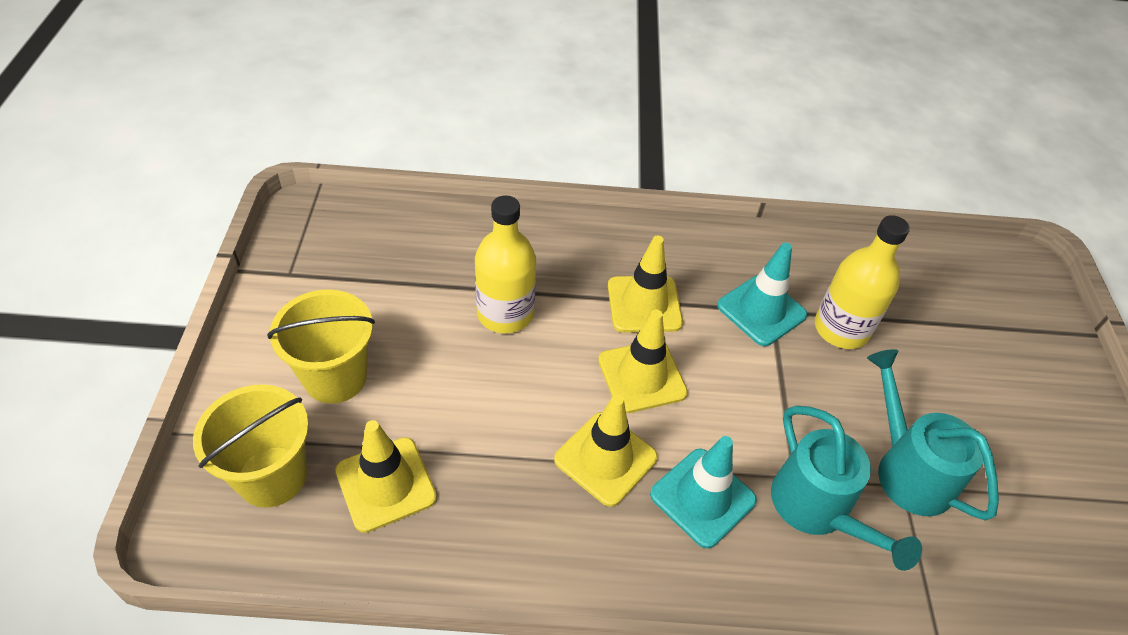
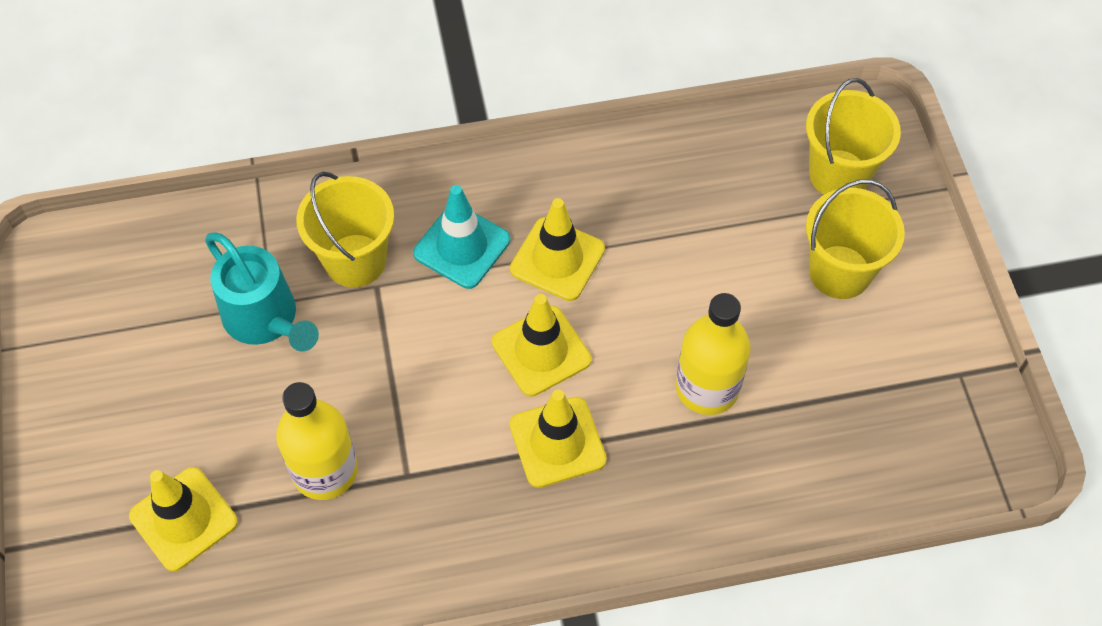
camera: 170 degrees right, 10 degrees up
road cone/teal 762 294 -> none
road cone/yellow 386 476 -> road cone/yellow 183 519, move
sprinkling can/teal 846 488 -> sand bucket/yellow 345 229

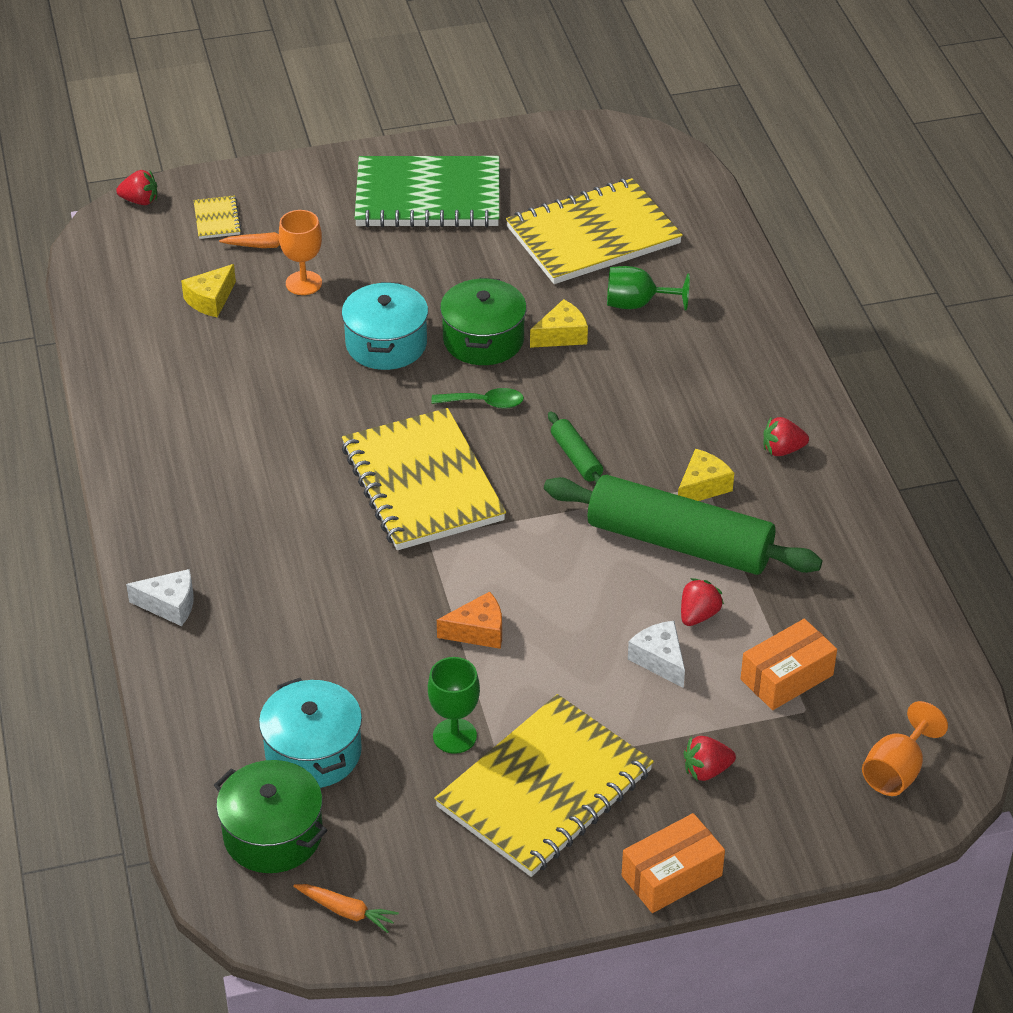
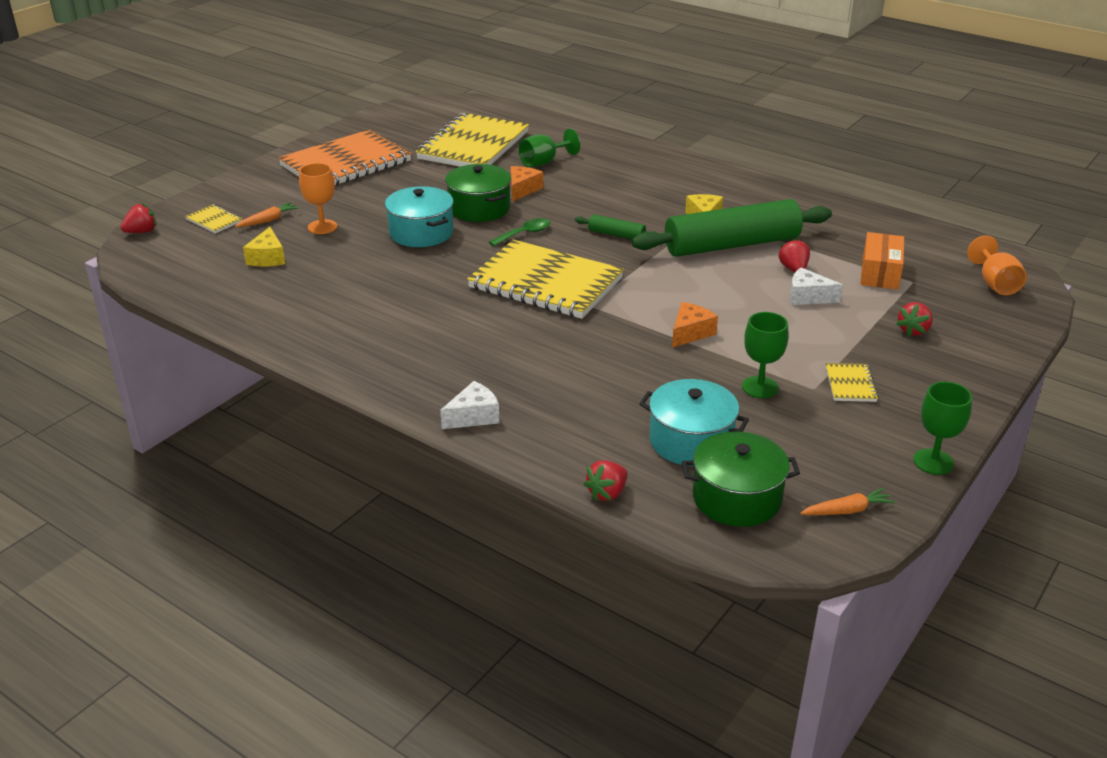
camera: 40 degrees left, 10 degrees down
parcel/orange 673 863 -> none
none -> wine glass/leaf-green 942 428
toy strawberry/scarlet 786 436 -> toy strawberry/scarlet 605 480, move
notepad/leaf-green 426 192 -> notepad/orange 345 157
cheese/yellow 559 323 -> cheese/orange 526 184
notepad/yellow 544 785 -> notepad/yellow 852 382, x0.41

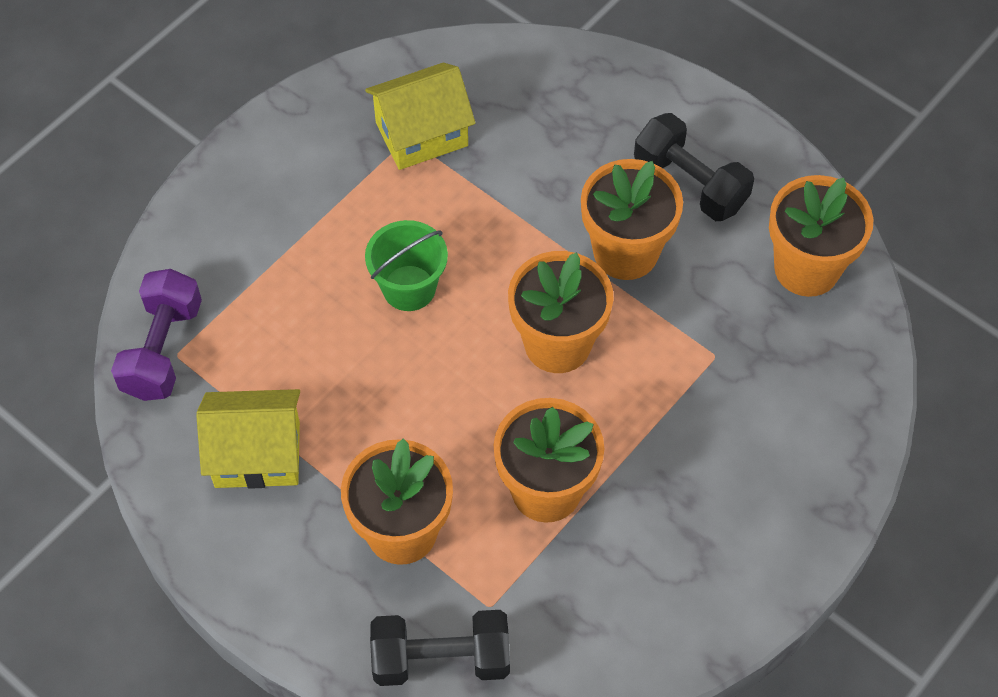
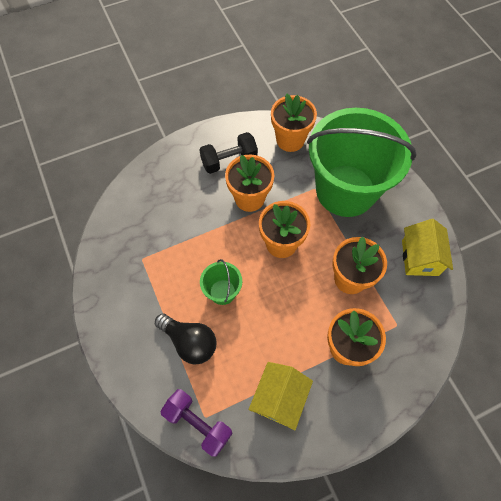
camera: 65 degrees left, 5 degrees up
hand weight/ebony 440 648 -> none
none -> bulb/ebony 185 338
none -> sand bucket/leaf-green 362 162
toy house/yellow 420 116 -> toy house/yellow 427 247, move

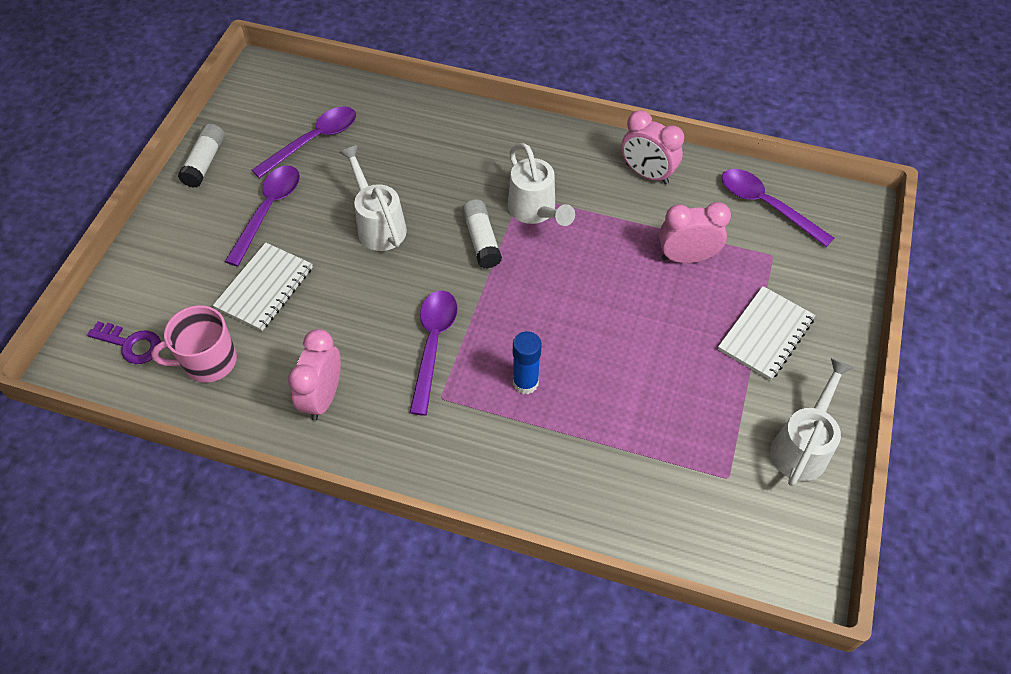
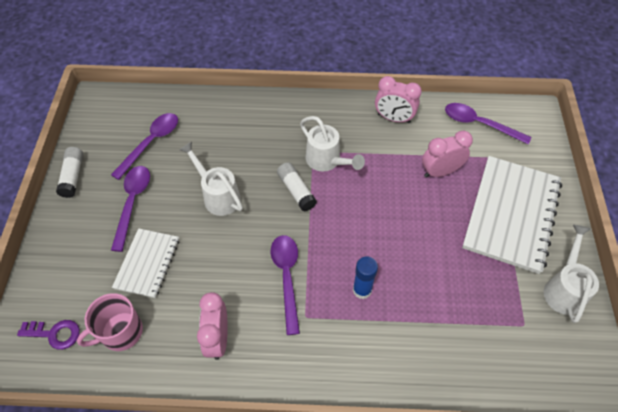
camera: 15 degrees left, 0 degrees up
notepad/pure white 766 333 -> notepad/pure white 512 215, x1.79

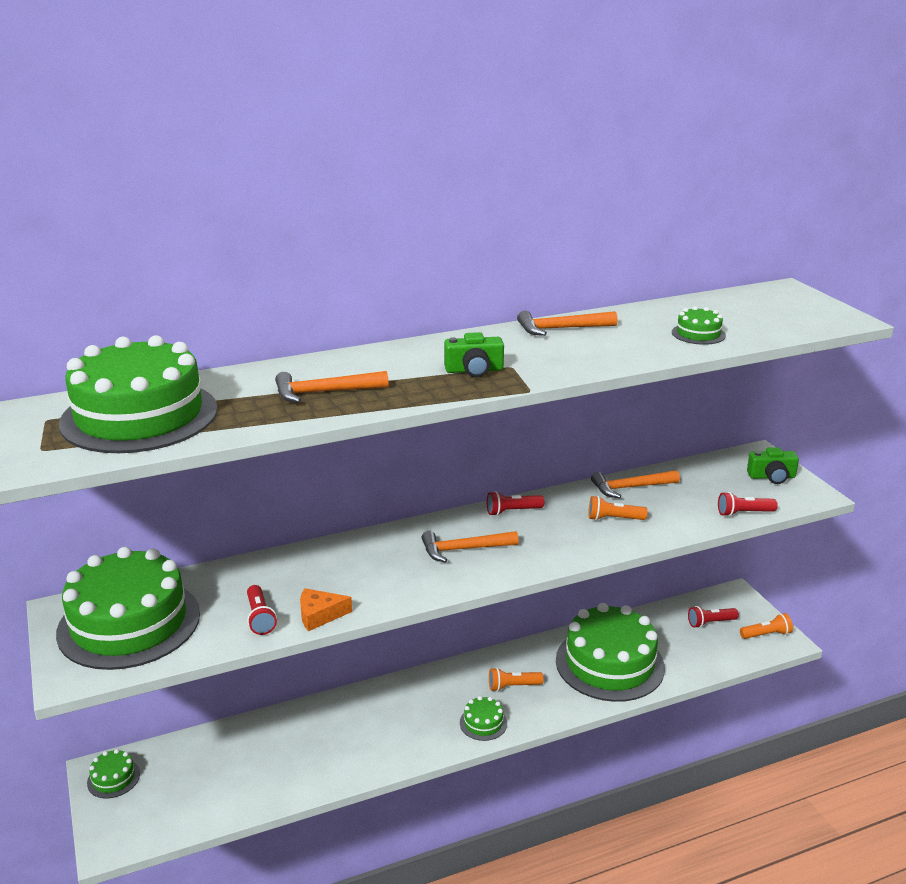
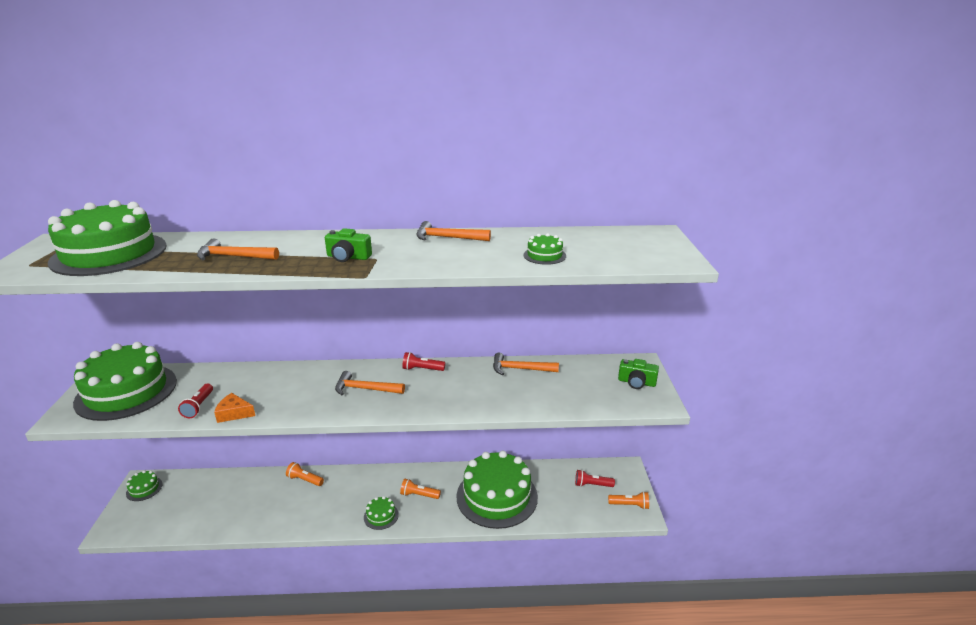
camera: 20 degrees right, 0 degrees up
pocket torch/scarlet 748 504 -> none
pocket torch/orange 618 508 -> pocket torch/orange 305 474, move

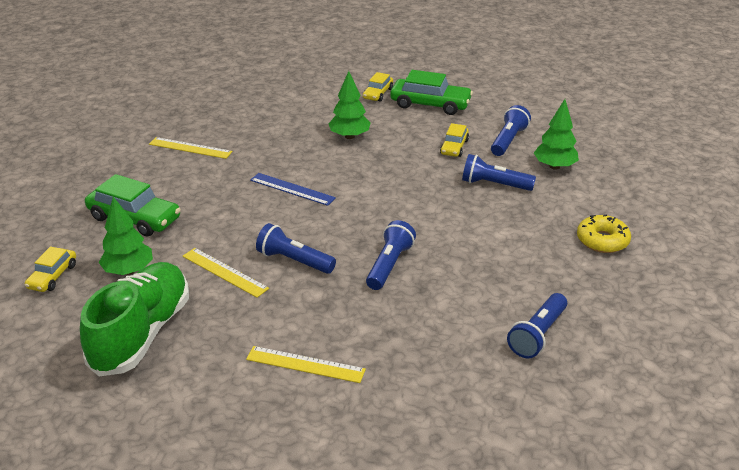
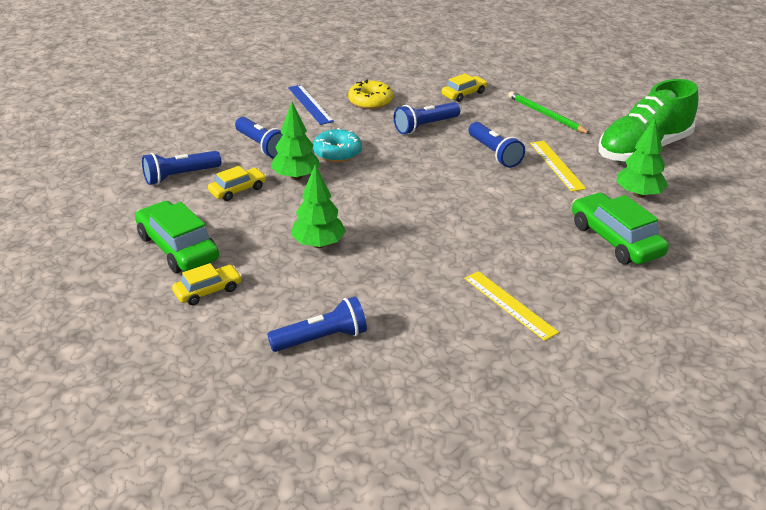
camera: 145 degrees left, 0 degrees up
ruler/yellow 306 364 -> none
none -> glazed donut/teal 337 145
none -> wooden pencil/leaf-green 549 112
automobile/yellow 50 269 -> automobile/yellow 464 87, move
ruler/cobalt 293 189 -> ruler/cobalt 311 105, move
pocket torch/cobalt 537 325 -> pocket torch/cobalt 317 324, move
fir tree/leaf-green 556 134 -> fir tree/leaf-green 295 141, move
glazed donut/yellow 604 234 -> glazed donut/yellow 370 94, move

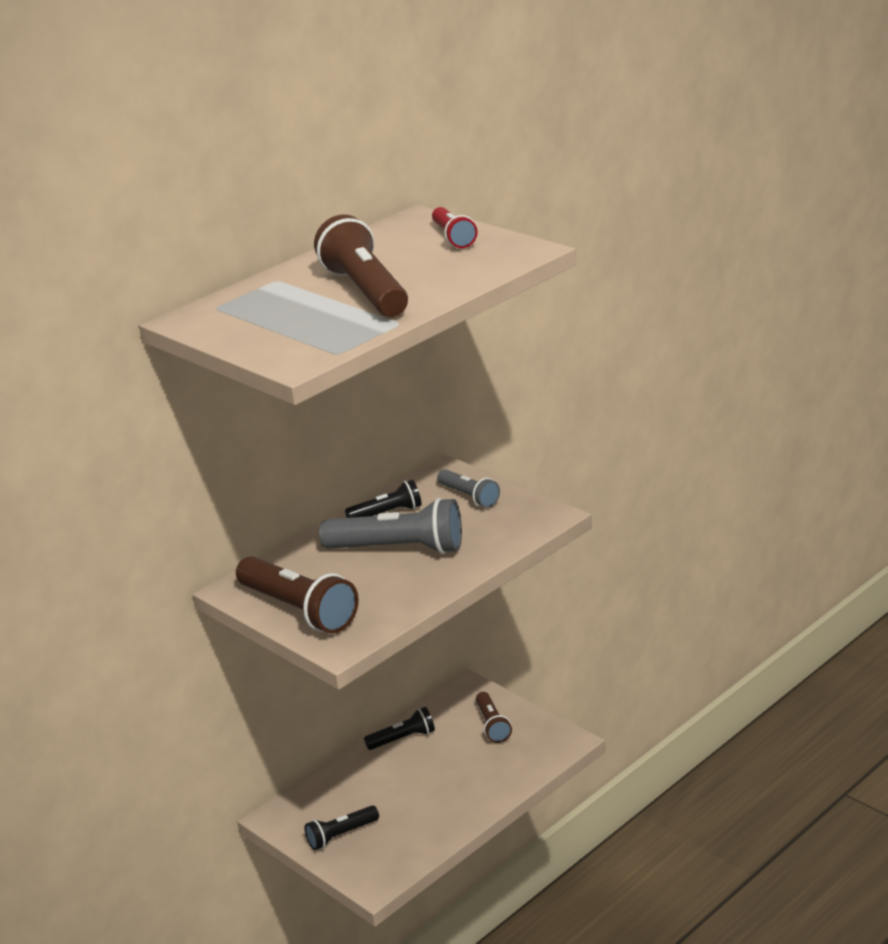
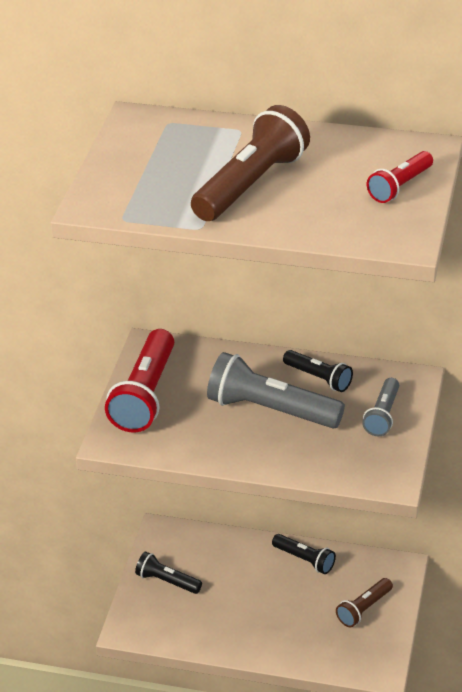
camera: 55 degrees right, 10 degrees up
pocket torch/russet 297 595 -> pocket torch/scarlet 139 381
pocket torch/grey 390 526 -> pocket torch/grey 276 390, 135 degrees clockwise

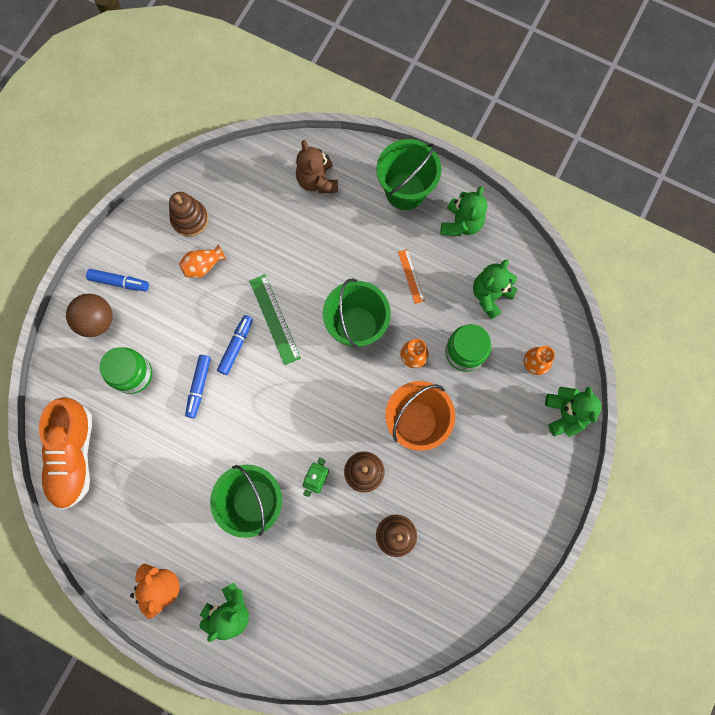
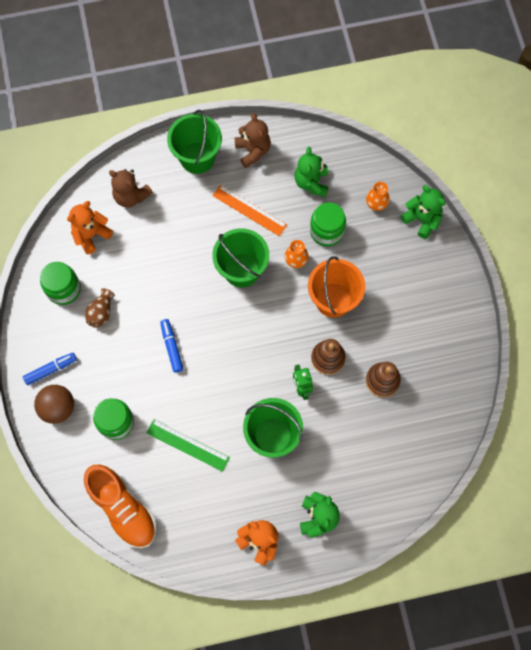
camera: 40 degrees left, 5 degrees down
marker/cobalt 198 386 -> none
none -> teddy bear/orange 90 228
ruler/leaf-green 275 319 -> ruler/leaf-green 188 445, move
stacking toy/russet 189 214 -> jam jar/leaf-green 60 283
vase/orange 202 261 -> vase/russet 100 308
teddy bear/leaf-green 464 211 -> teddy bear/russet 253 140
ruler/orange 411 276 -> ruler/orange 249 210, x1.65

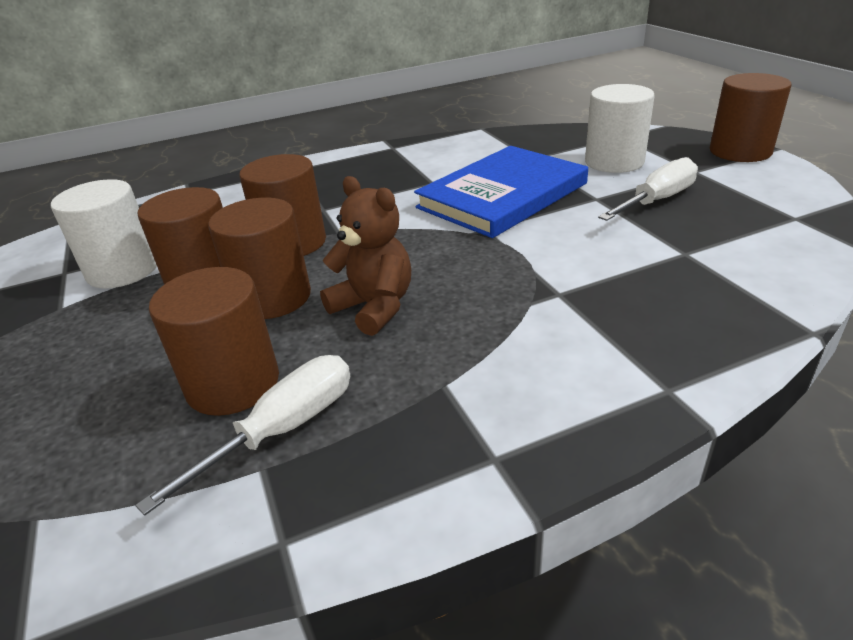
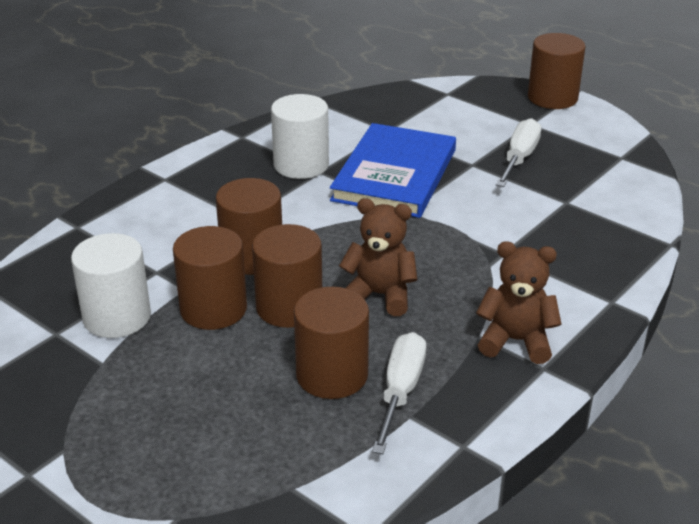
camera: 30 degrees left, 0 degrees up
none -> teddy bear/russet 519 302
cylinder/pure white 620 128 -> cylinder/pure white 300 136, move

